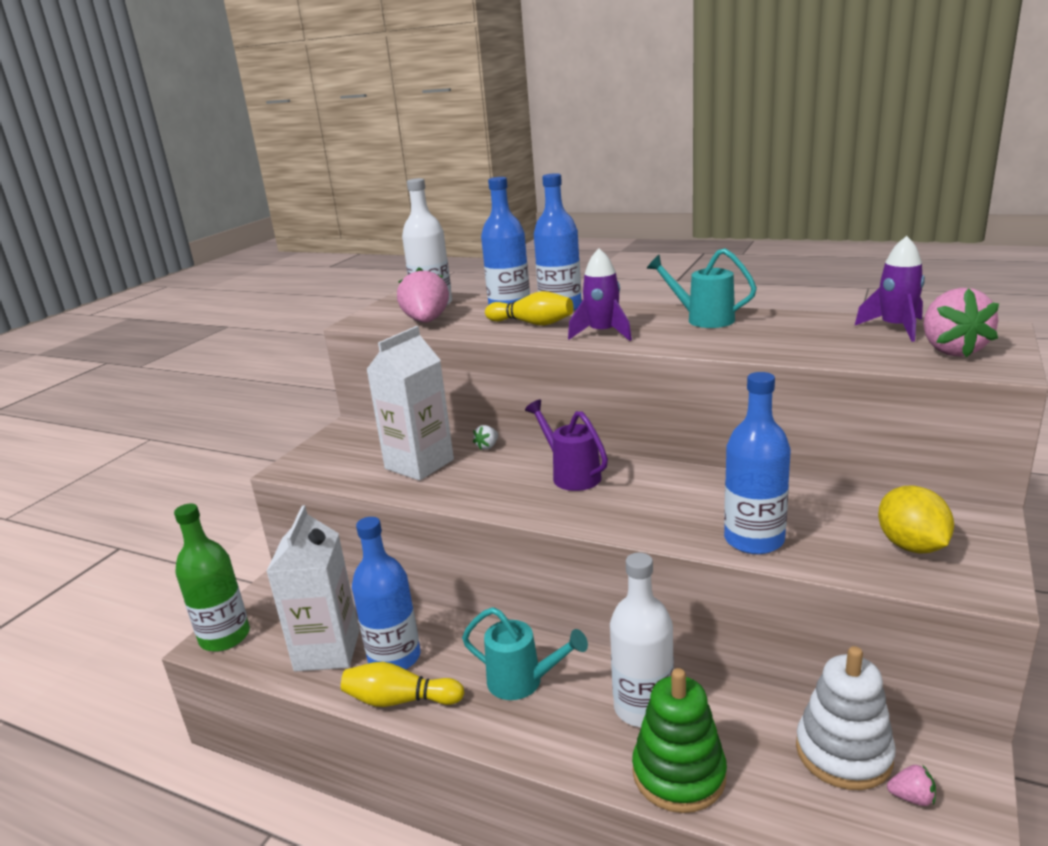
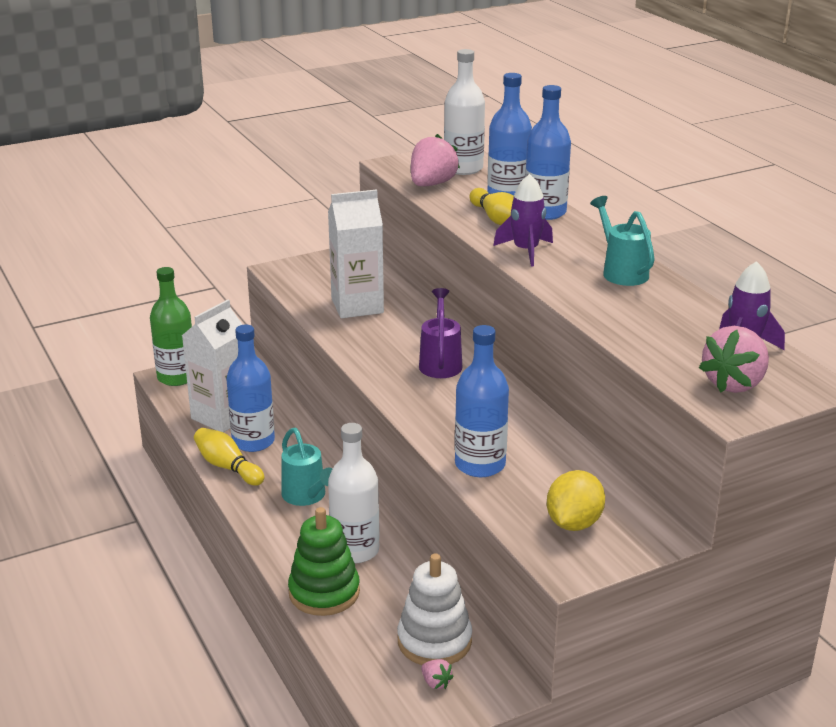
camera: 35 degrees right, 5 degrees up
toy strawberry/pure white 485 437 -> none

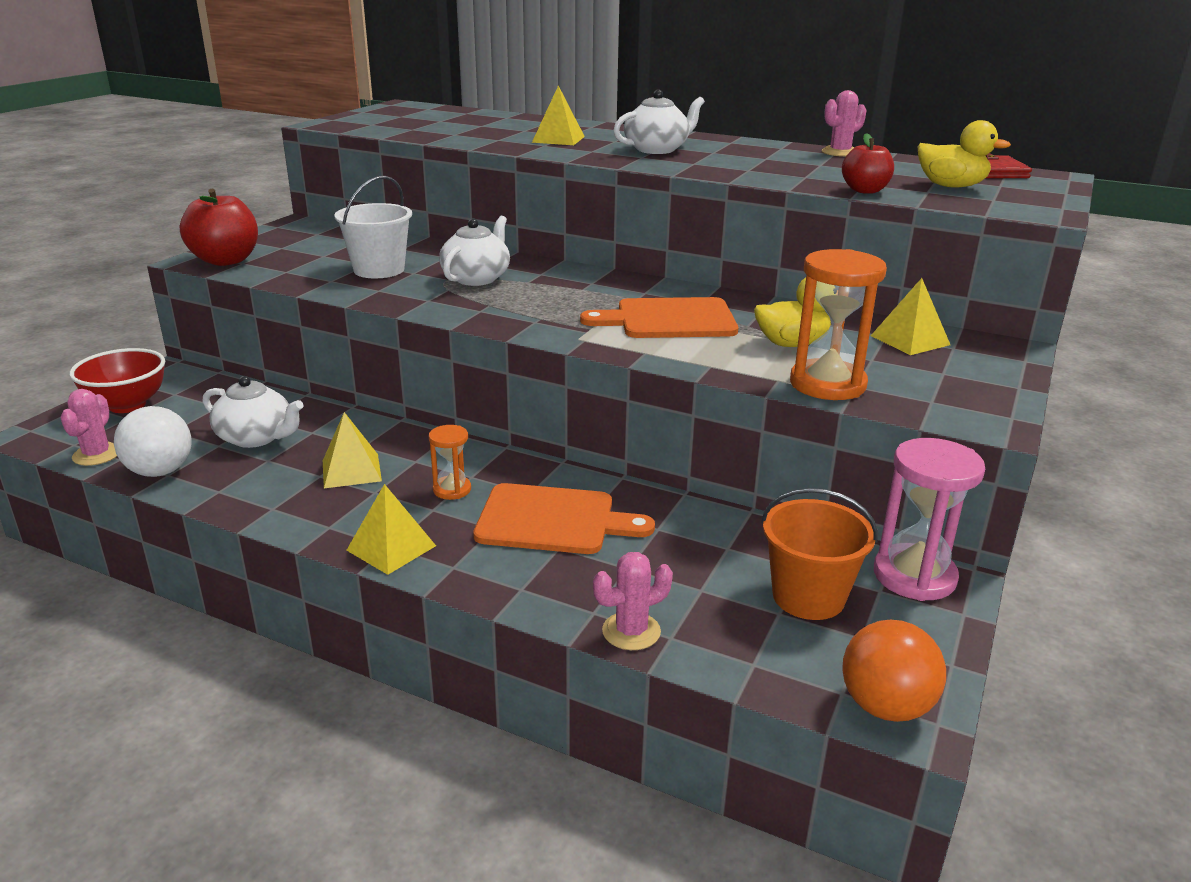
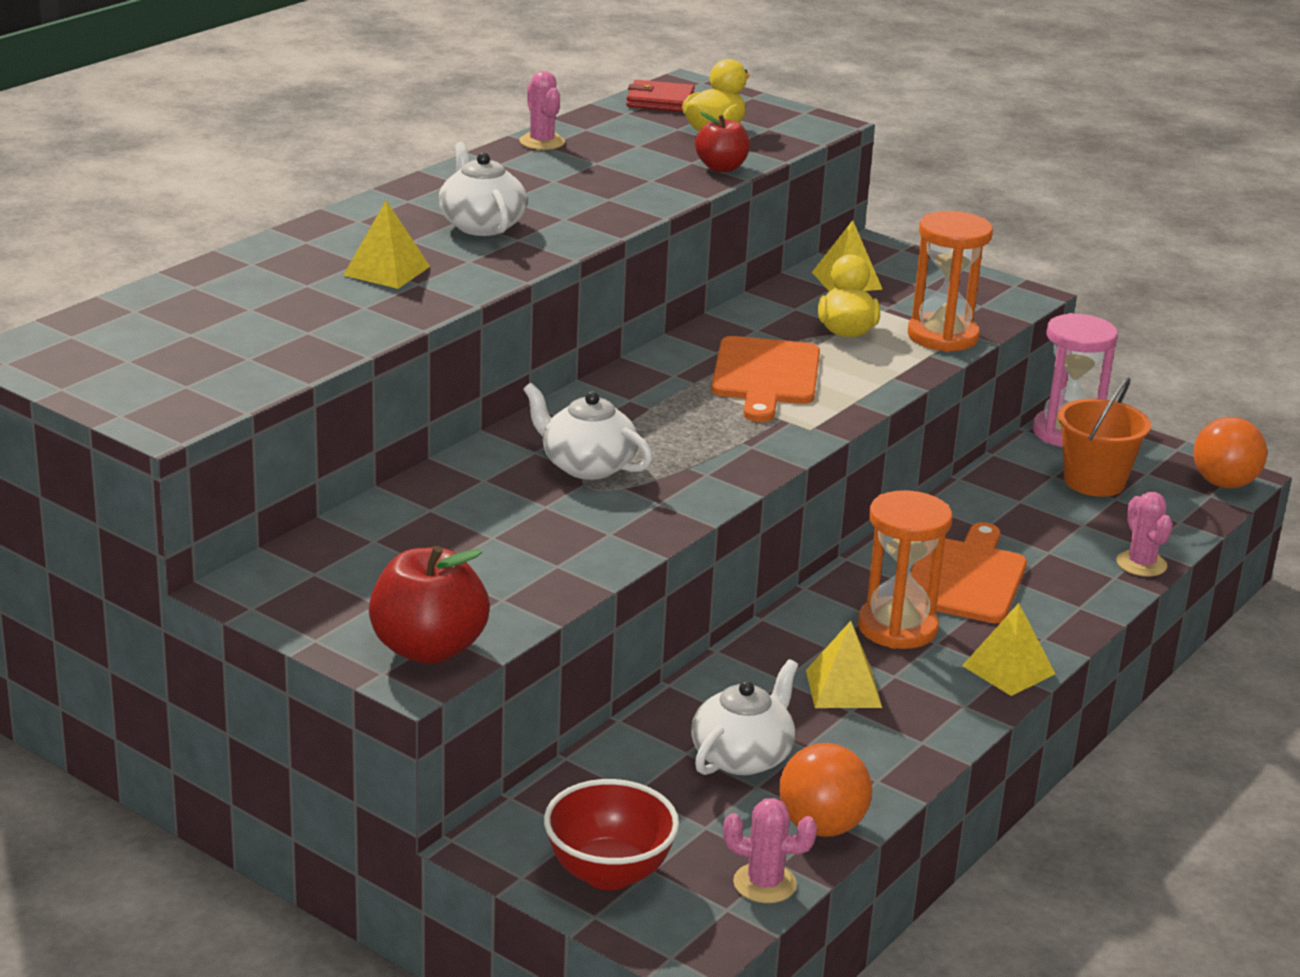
camera: 80 degrees left, 0 degrees up
sand bucket/pure white 373 227 -> none
play ball/pure white 153 441 -> play ball/orange 825 790
hourglass/orange 450 462 -> hourglass/orange 905 569, x1.87

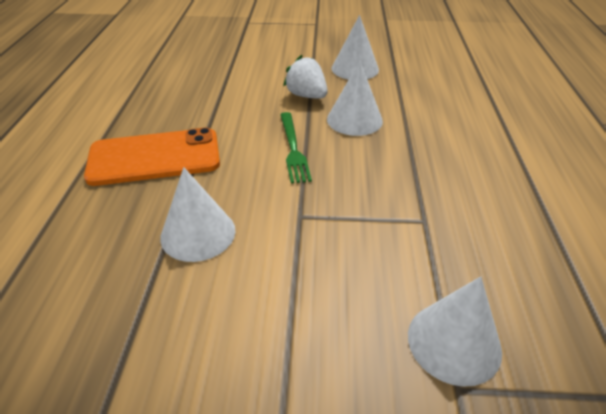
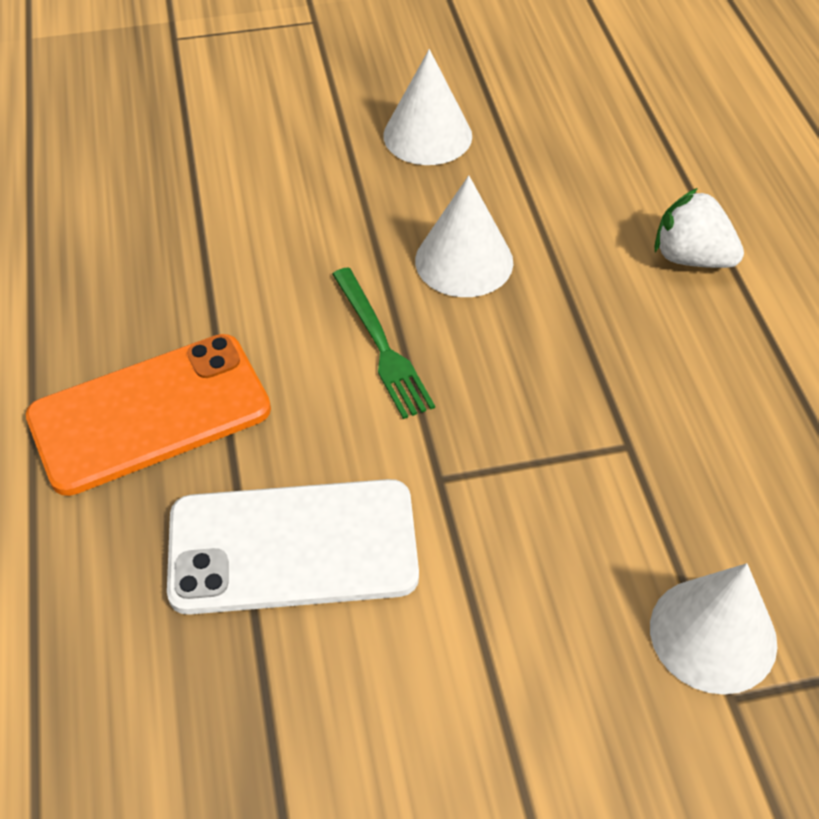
camera: 15 degrees left, 10 degrees up
toy strawberry/pure white 305 77 -> toy strawberry/pure white 699 228, move
solid cone/pure white 198 214 -> smartphone/pure white 293 547

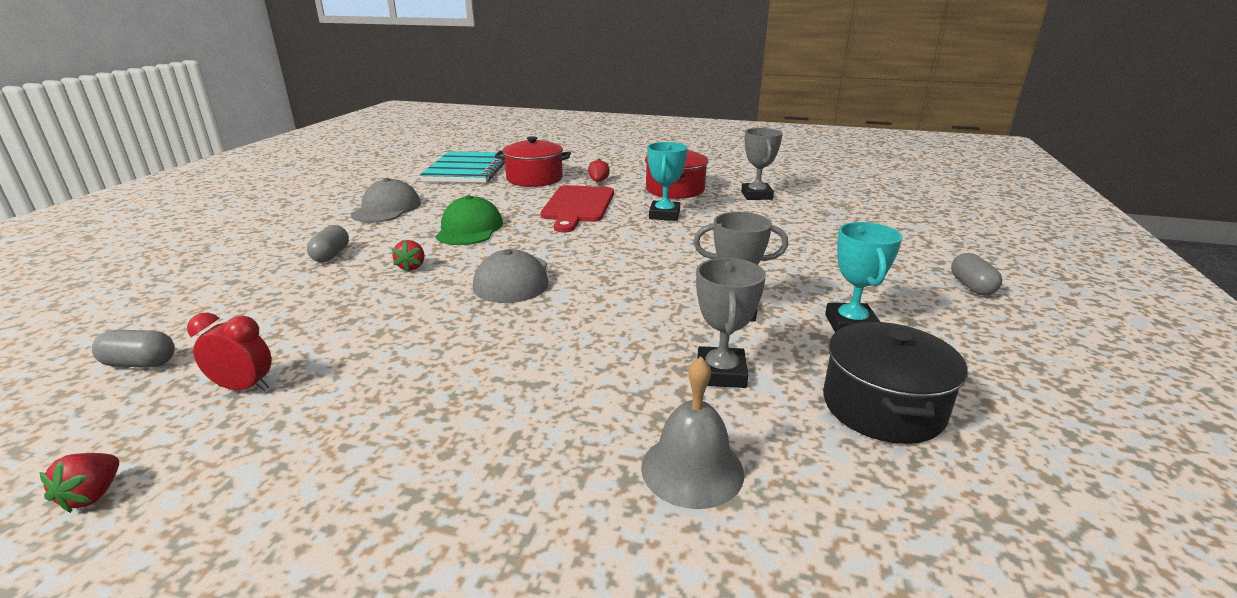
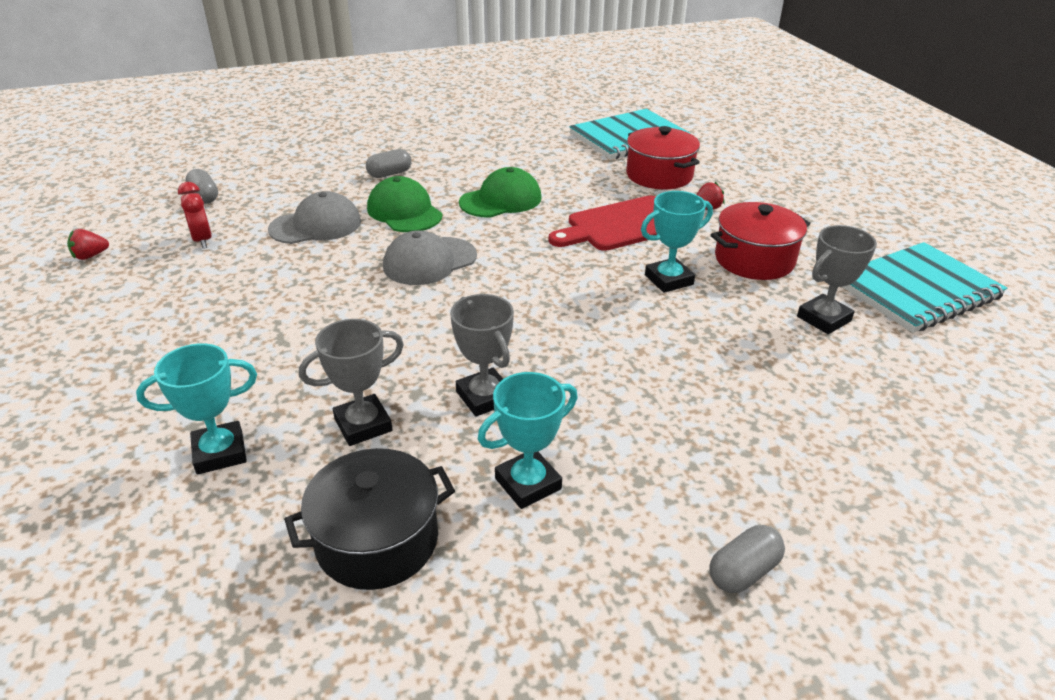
camera: 55 degrees right, 10 degrees up
none -> notepad/teal 925 287
cap/grey 385 200 -> cap/grey 314 217, move
toy strawberry/scarlet 408 256 -> cap/leaf-green 405 204
school bell/grey 692 433 -> trophy/teal 196 408

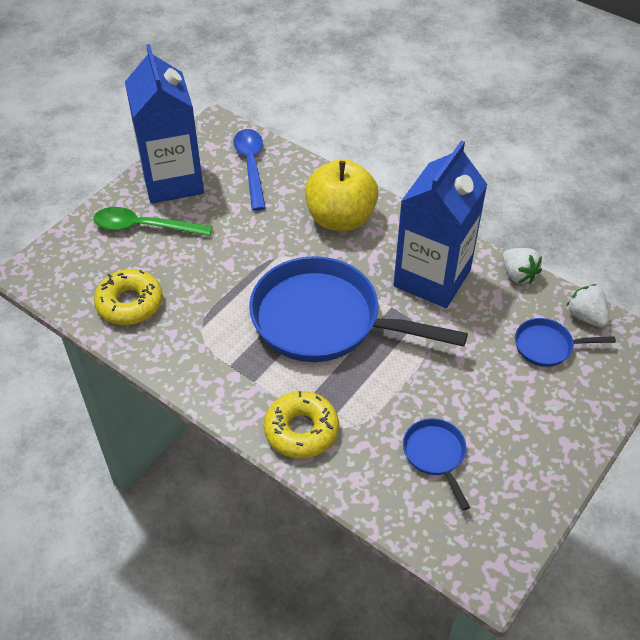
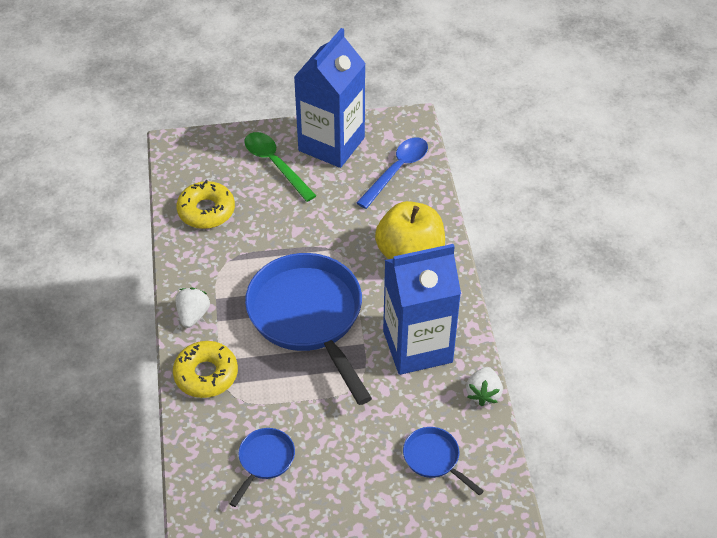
camera: 45 degrees right, 0 degrees up
toy strawberry/pure white 588 305 -> toy strawberry/pure white 192 308, move

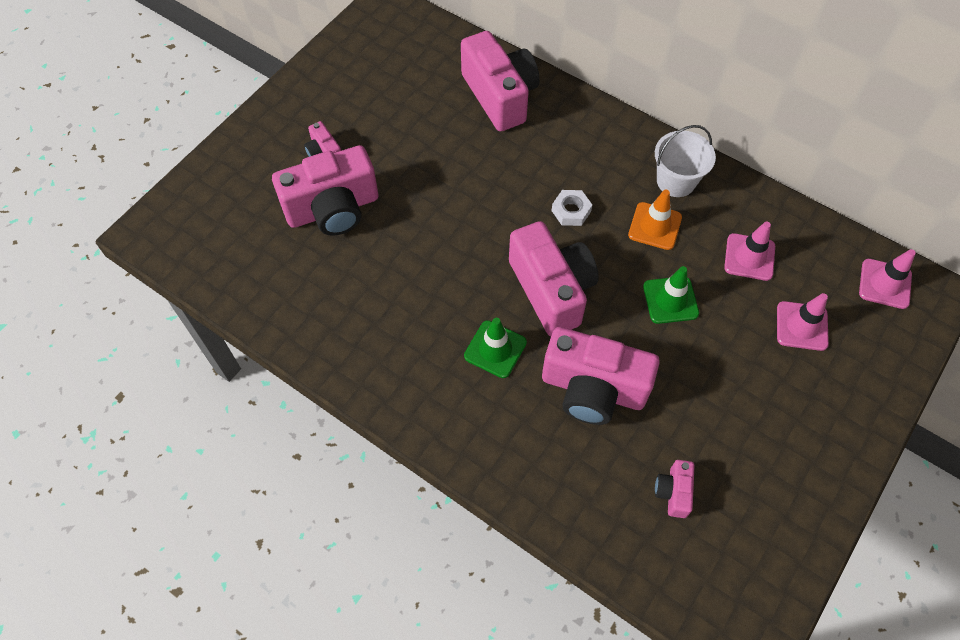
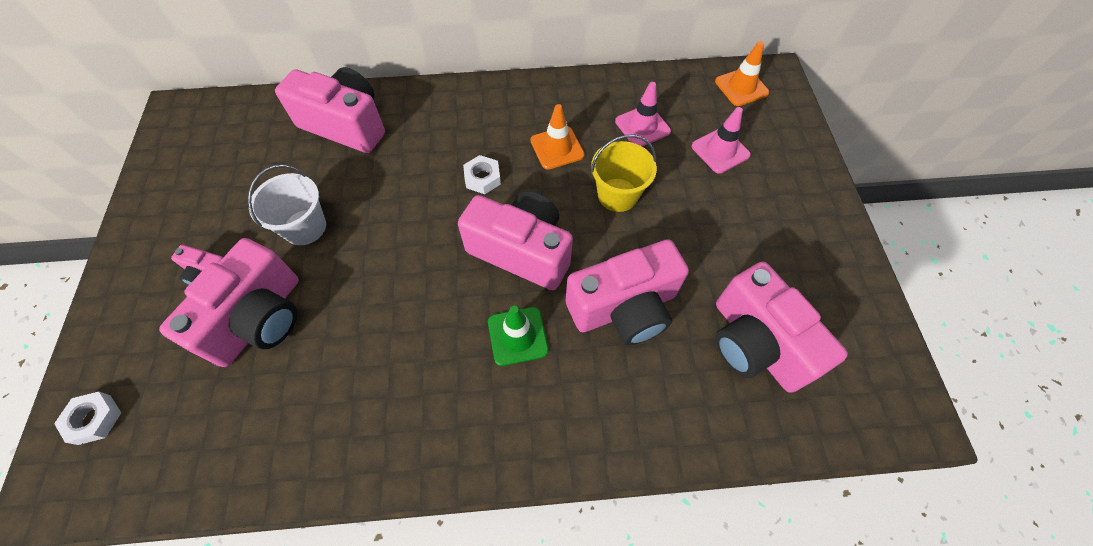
camera: 40 degrees left, 0 degrees up
none -> hex nut/pure white 87 418
sand bucket/pure white 685 161 -> sand bucket/pure white 287 205, move
road cone/leaf-green 671 295 -> sand bucket/yellow 624 173
road cone/rosy 887 279 -> road cone/orange 742 73
compact camera/rosy 675 489 -> compact camera/rosy 781 327, x2.18

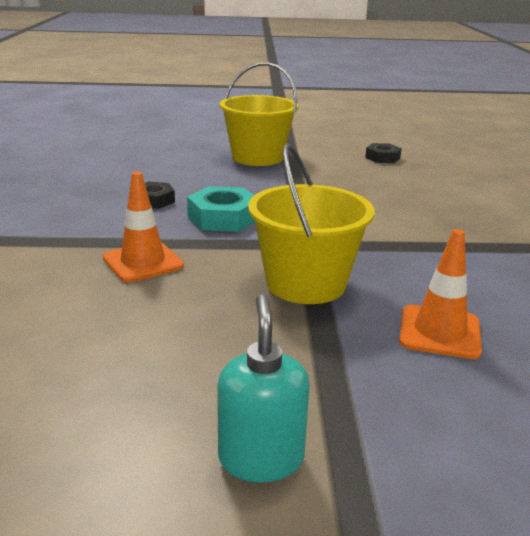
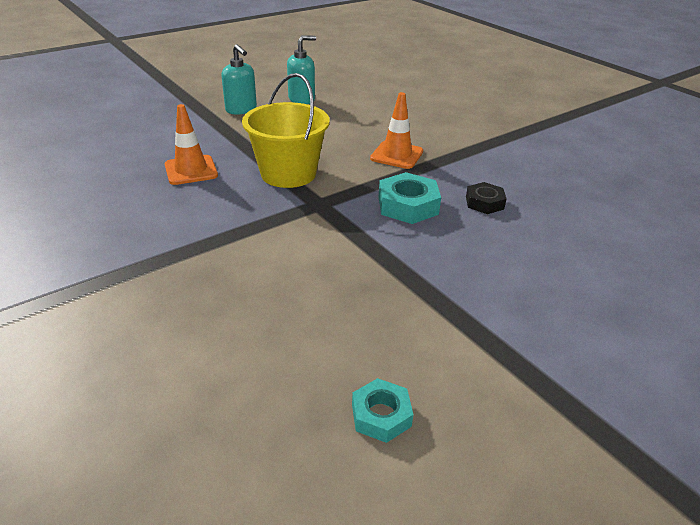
camera: 145 degrees right, 10 degrees up
sand bucket/yellow 258 114 -> none
none -> soap dispenser/teal 301 69
hex nut/ebony 383 153 -> hex nut/teal 382 410

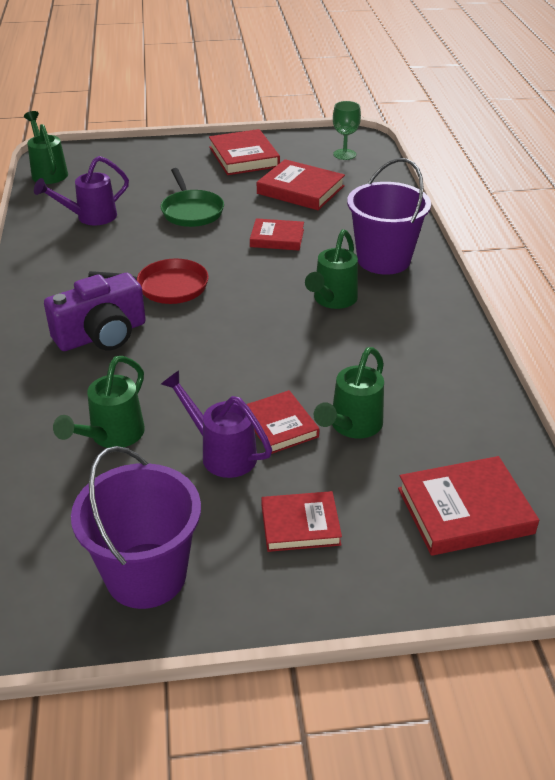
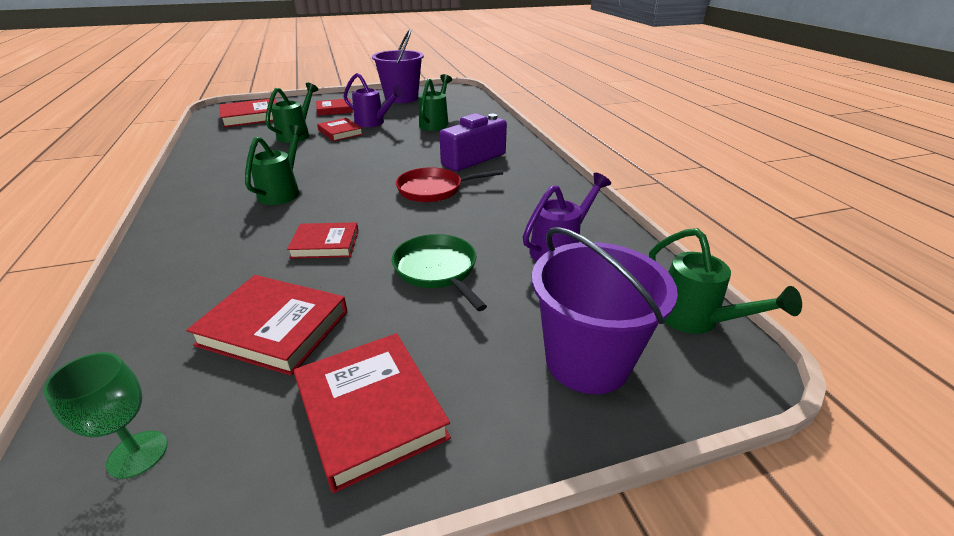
camera: 170 degrees right, 5 degrees down
sand bucket/royal purple 389 216 -> sand bucket/royal purple 605 310, move

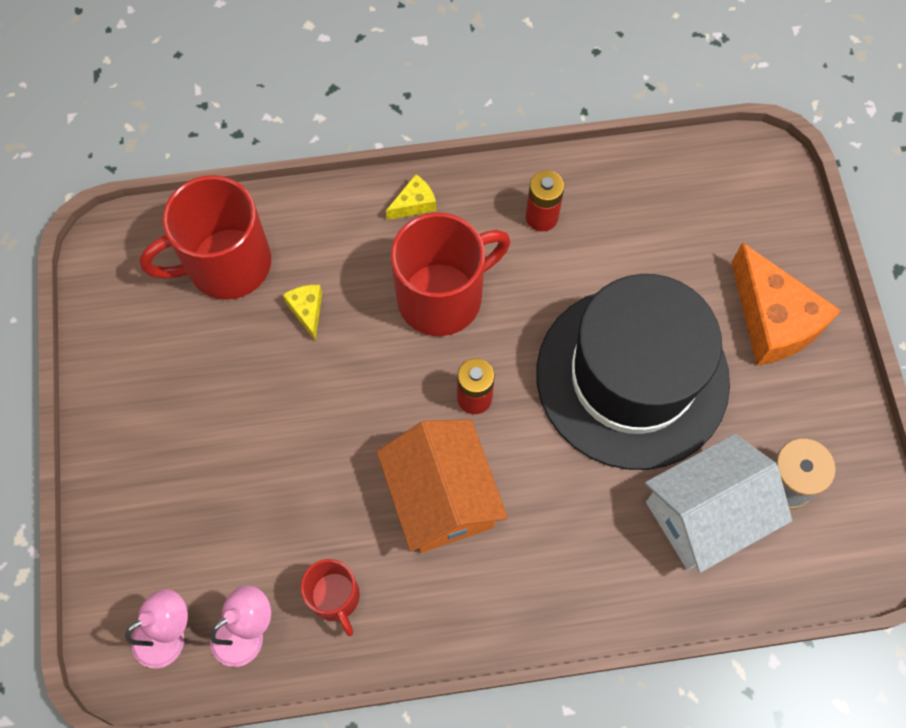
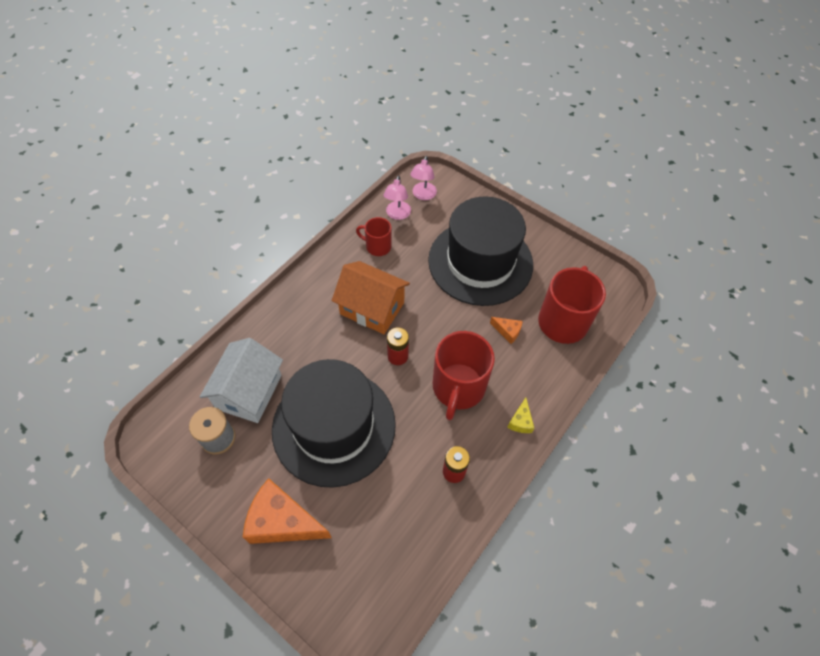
camera: 135 degrees right, 10 degrees down
none -> hat/ebony 480 251
cheese/yellow 302 313 -> cheese/orange 506 330

